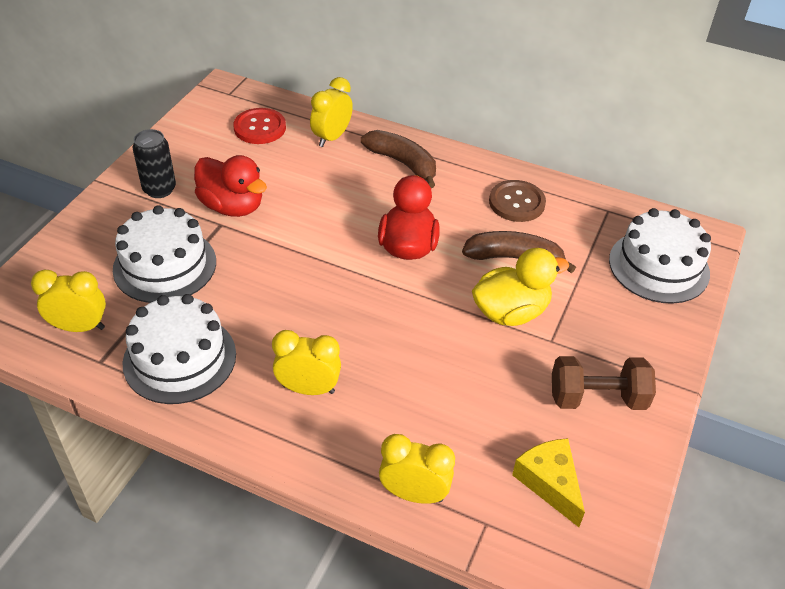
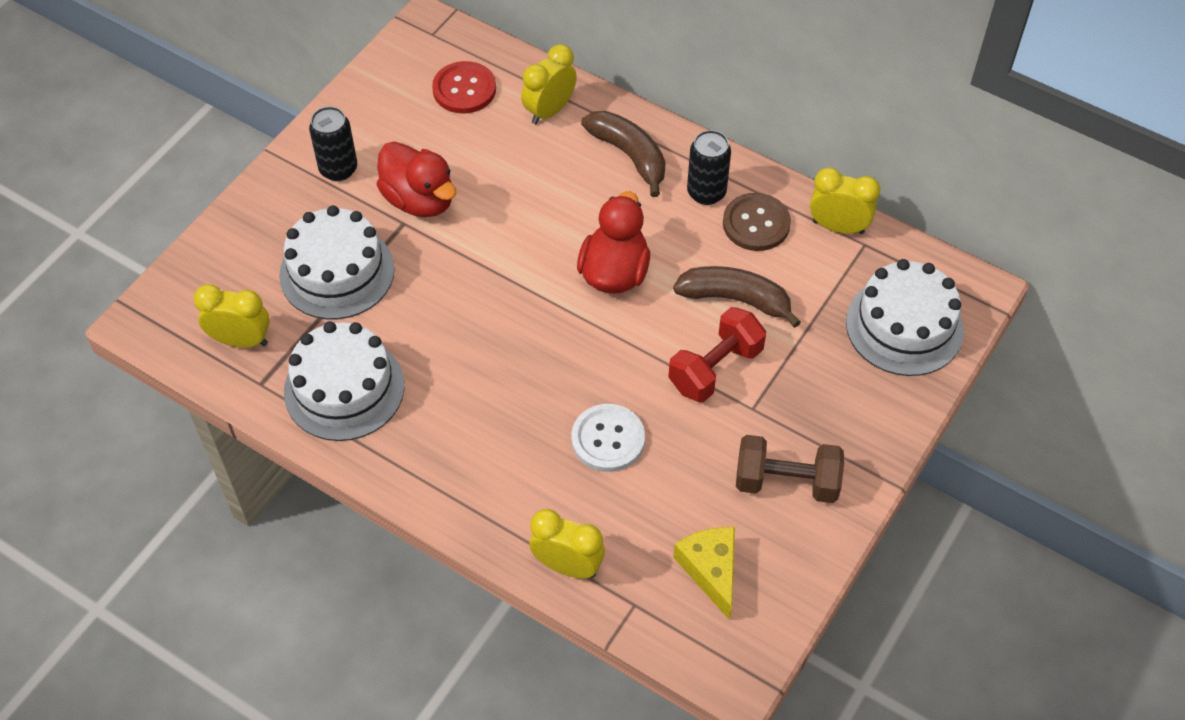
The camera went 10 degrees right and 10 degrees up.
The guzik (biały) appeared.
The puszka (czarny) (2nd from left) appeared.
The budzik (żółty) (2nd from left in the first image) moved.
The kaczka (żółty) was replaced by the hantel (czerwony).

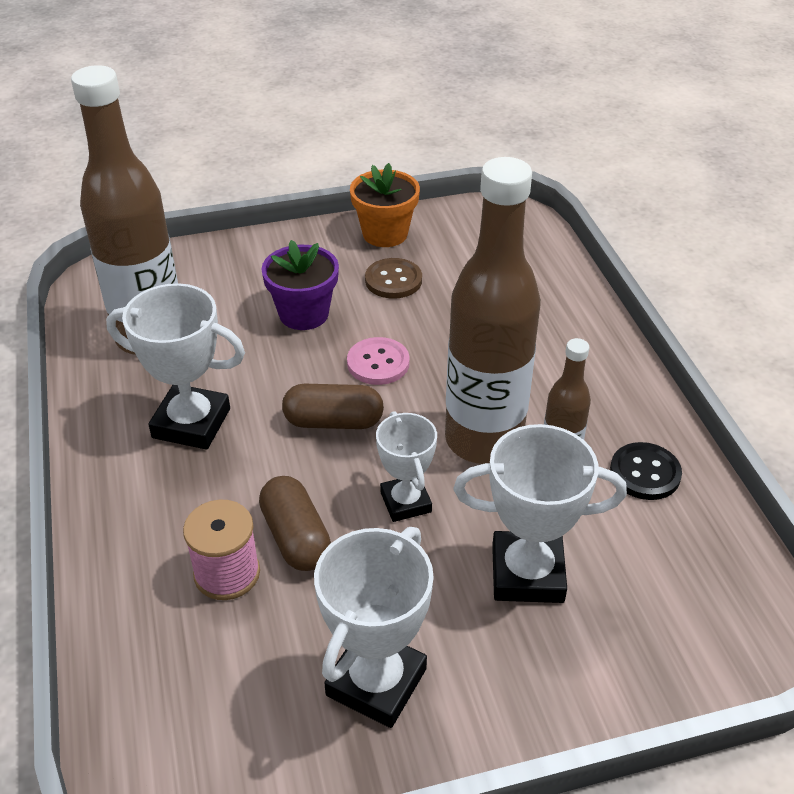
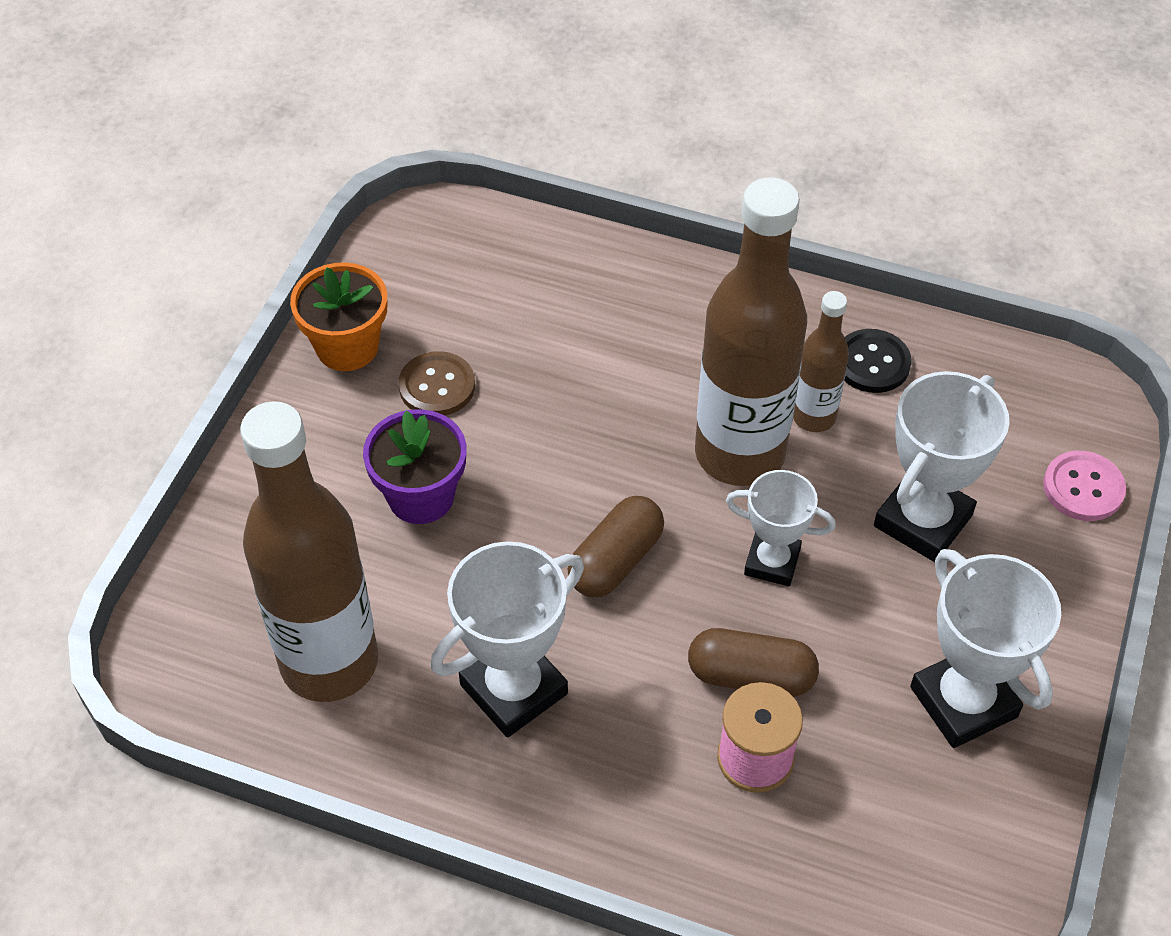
The camera went 55 degrees left and 10 degrees up.
The guzik (różowy) moved.

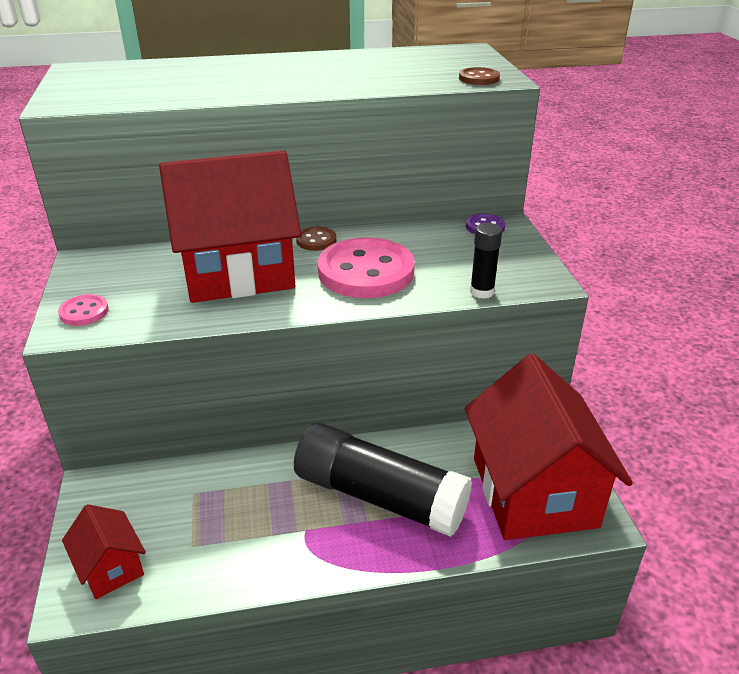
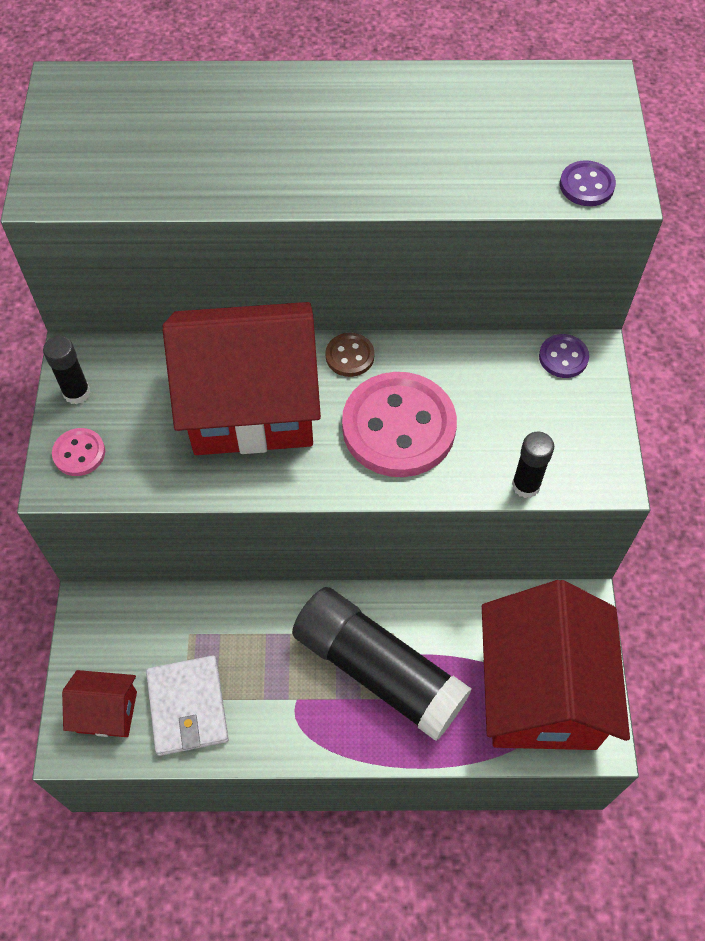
The camera went 10 degrees right and 25 degrees up.
The klej w sztyfcie (czarny) (1st from left) appeared.
The portfel (biały) appeared.
The guzik (brązowy) (2nd from left) became the guzik (fioletowy) (2nd from left).
The domek (czerwony) (1st from left) turned 60 degrees counterclockwise.

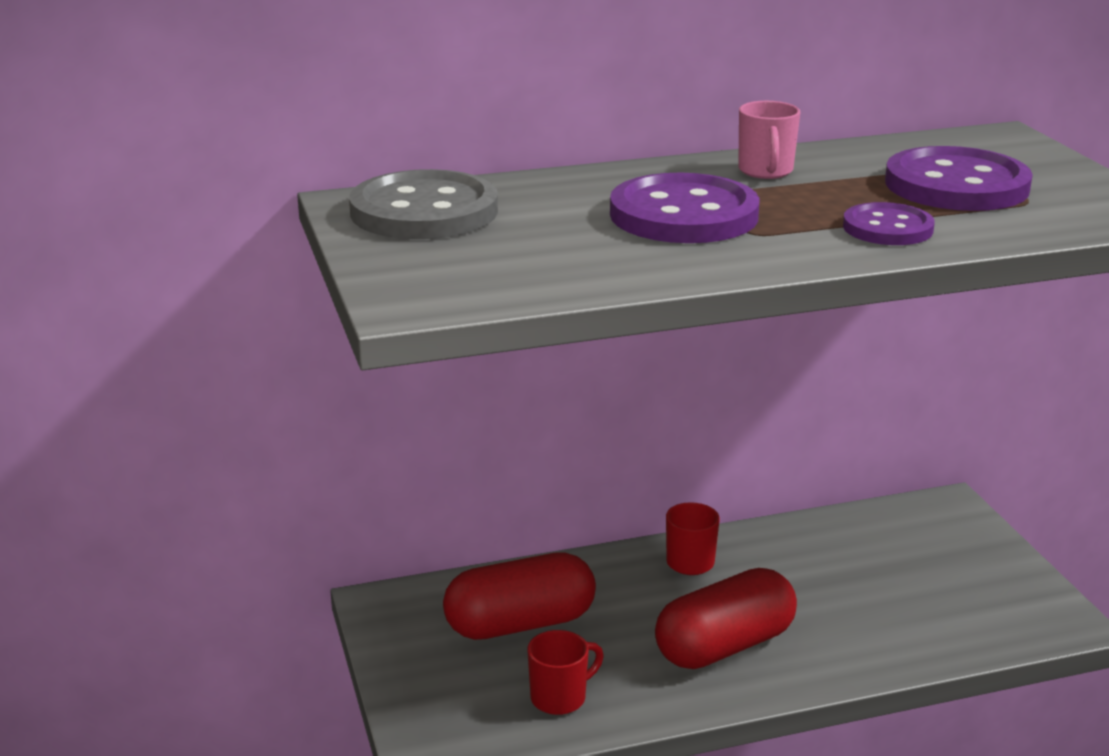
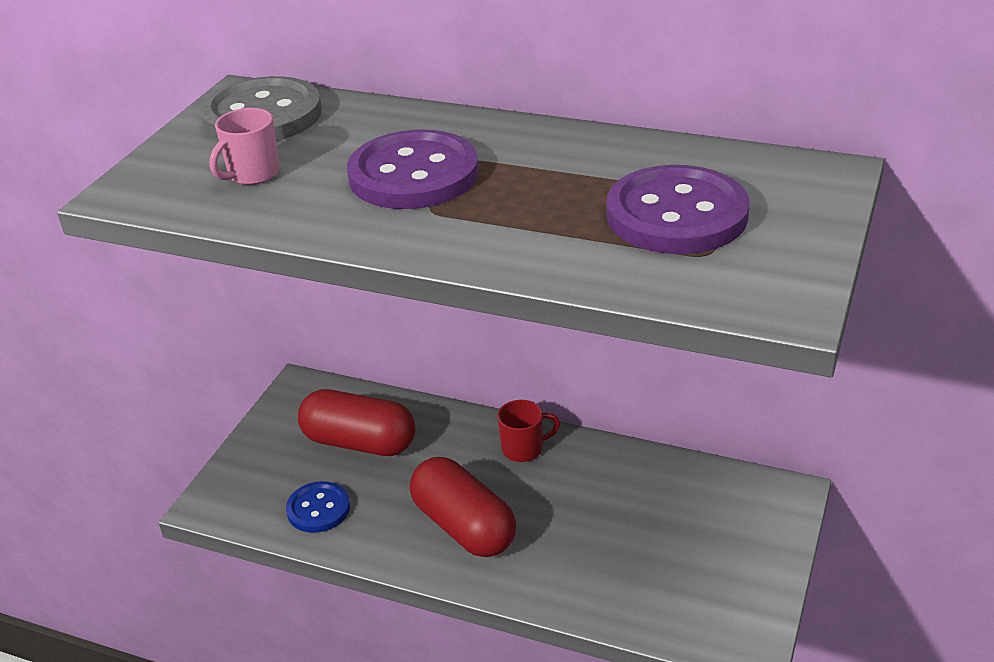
The camera went 40 degrees right and 10 degrees up.
The guzik (fioletowy) (2nd from left) disappeared.
The kubek (różowy) moved.
The kubek (czerwony) (1st from left) was replaced by the guzik (niebieski).
The kapsułka (czerwony) (2nd from left) turned 45 degrees clockwise.

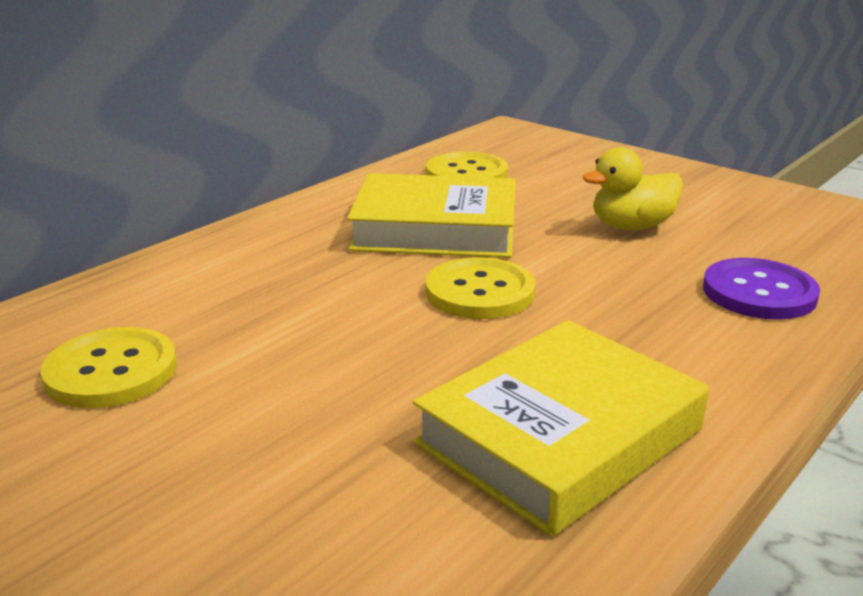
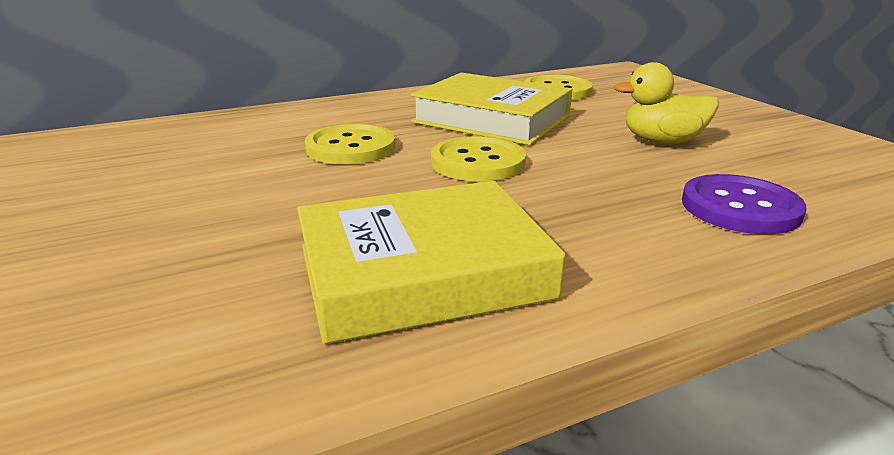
The camera went 25 degrees right and 0 degrees up.
The guzik (żółty) (1st from left) moved.

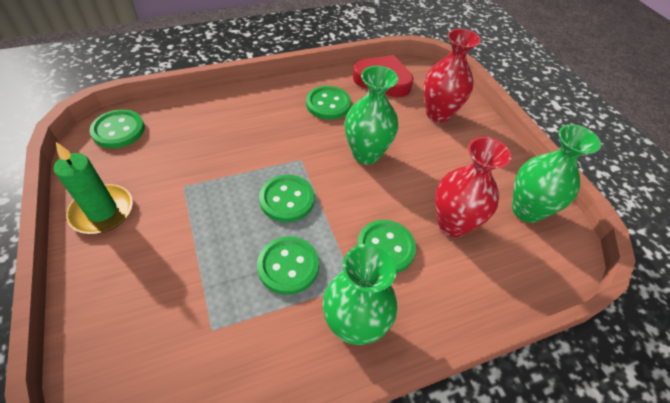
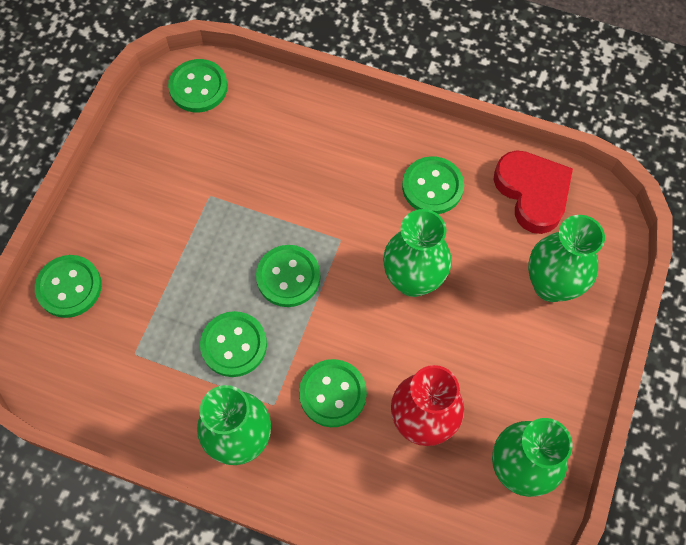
The camera went 45 degrees right and 15 degrees up.
The świeca (zielony) disappeared.
The guzik (zielony) (1st from left) appeared.
The wazon (czerwony) (1st from left) became the wazon (zielony) (4th from left).

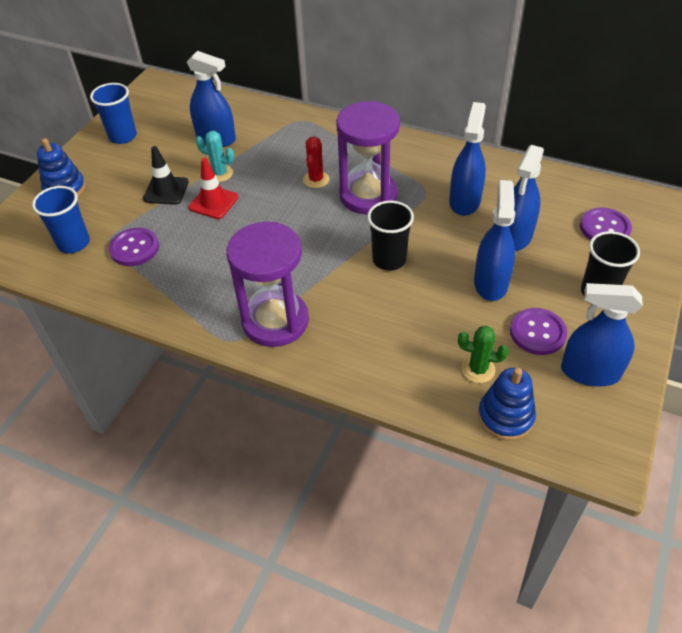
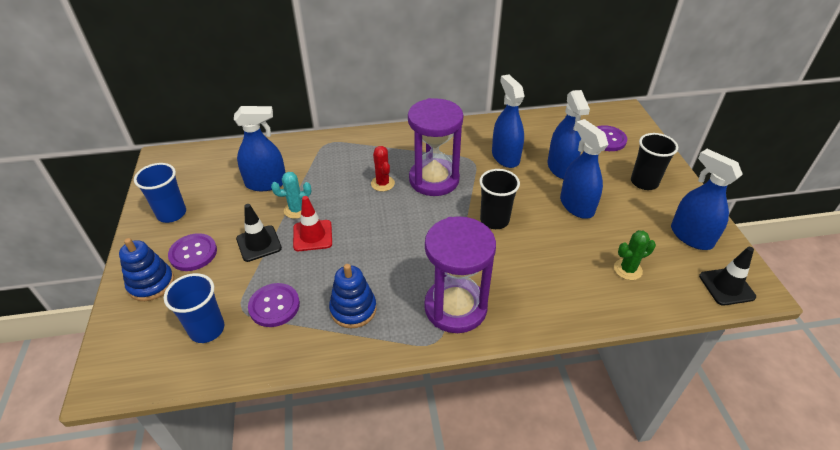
The camera went 35 degrees left and 5 degrees down.
The pachołek (czarny) (2nd from left) appeared.
The zabawka nakładanka (niebieski) (2nd from left) moved.
The guzik (fioletowy) (2nd from left in the first image) moved.
The spryskiwacz (niebieski) (5th from left) turned 75 degrees clockwise.

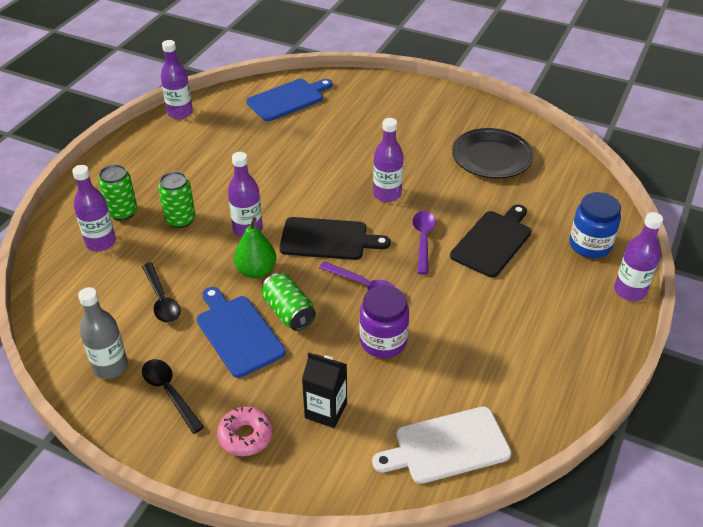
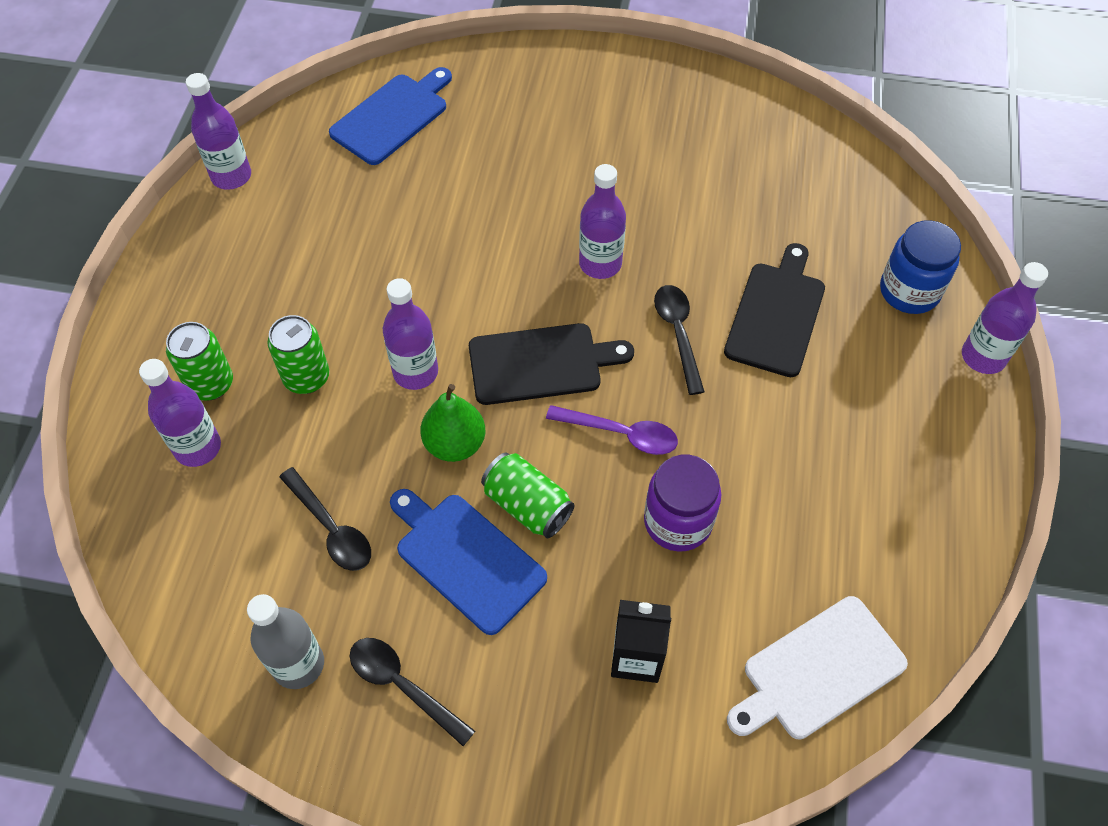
The camera went 15 degrees left and 15 degrees up.
The donut (różowy) disappeared.
The talerz (czarny) disappeared.
The łyżka (fioletowy) (2nd from left) became the łyżka (czarny) (3rd from left).

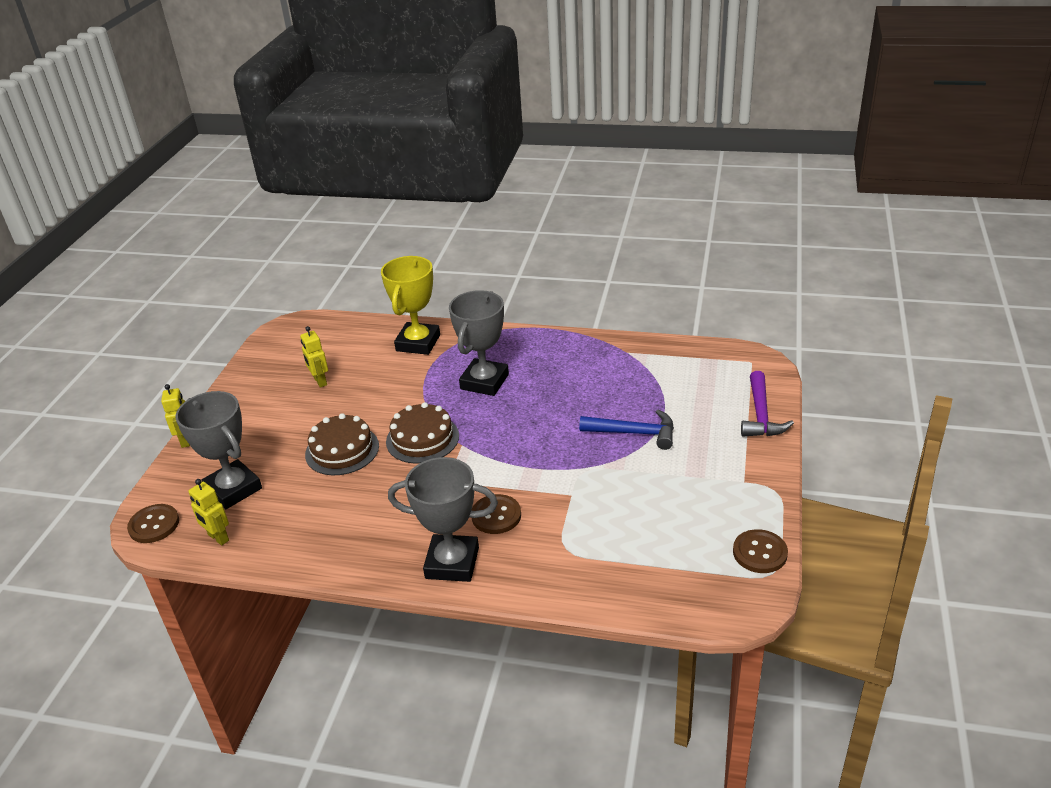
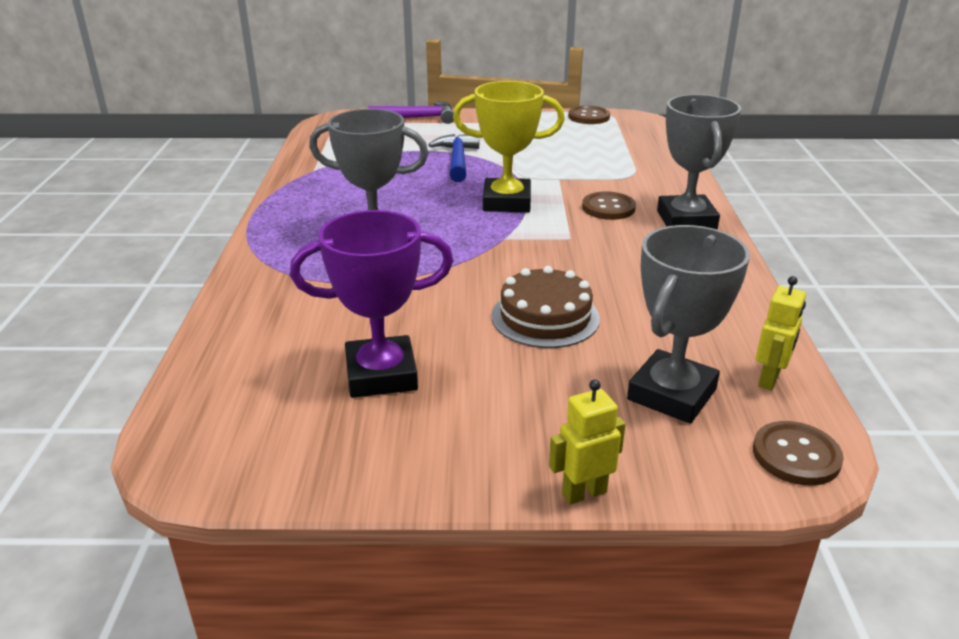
The camera went 105 degrees left and 5 degrees down.
The tort (brązowy) (2nd from left) disappeared.
The puchar (żółty) moved.
The robot (żółty) (3rd from left) was replaced by the puchar (fioletowy).

